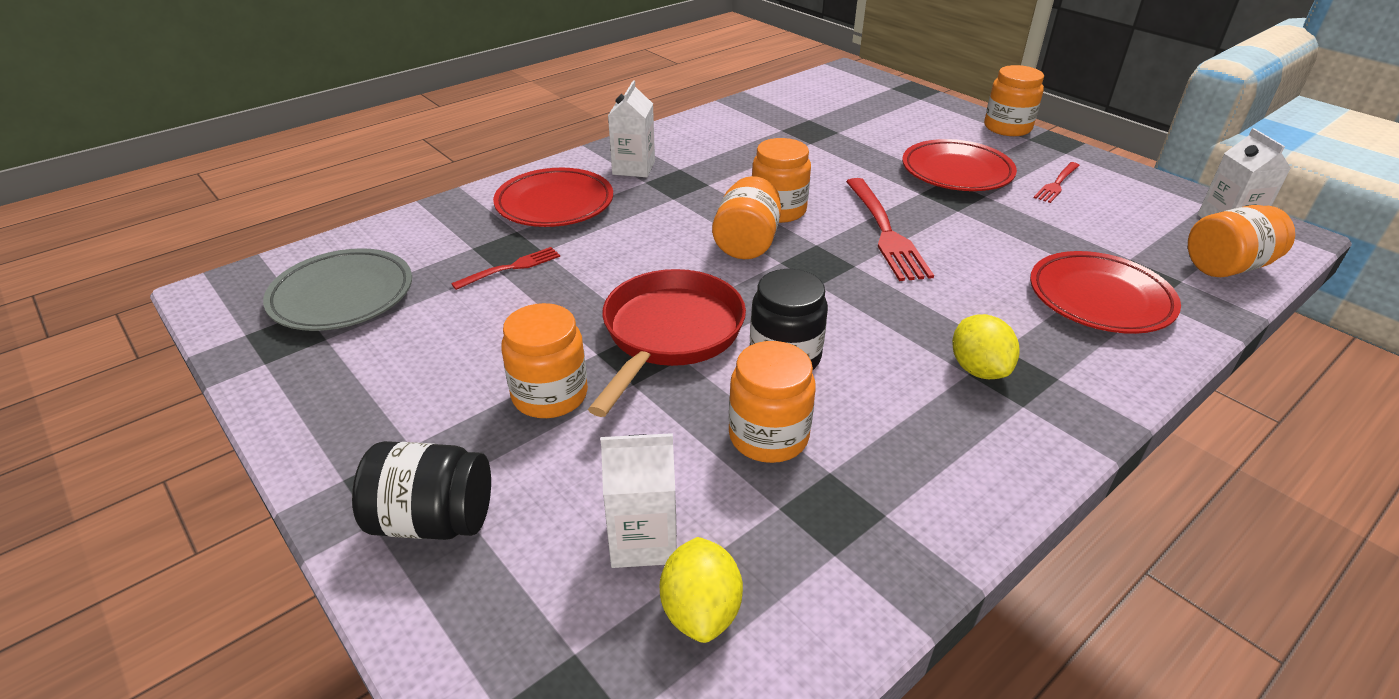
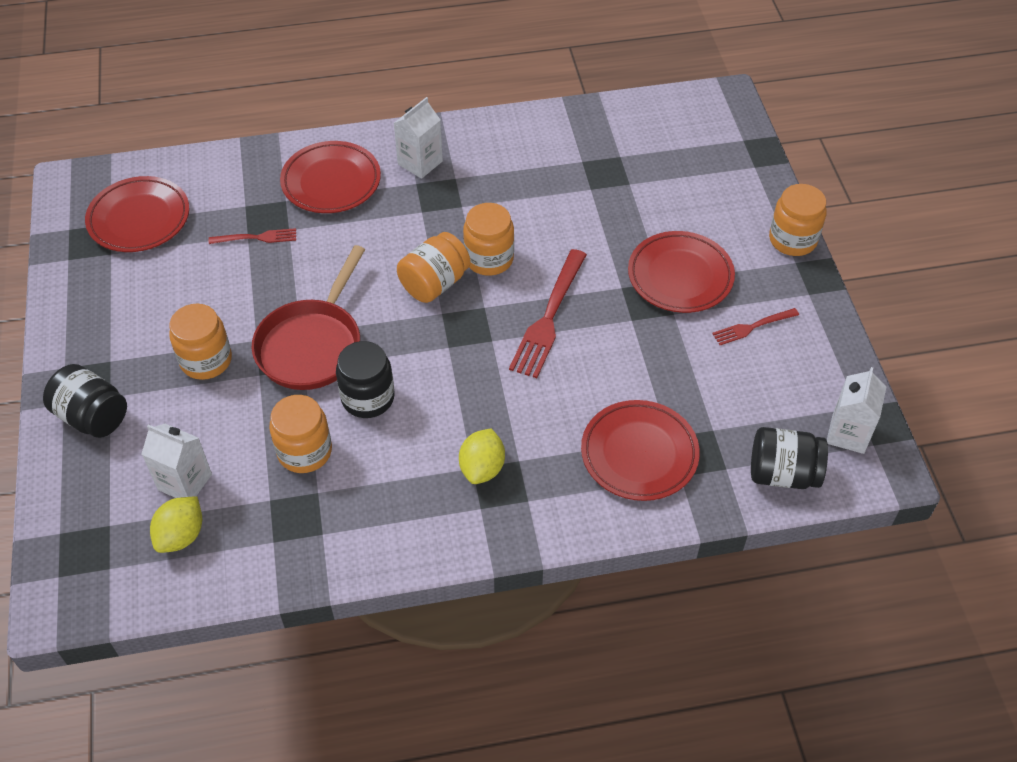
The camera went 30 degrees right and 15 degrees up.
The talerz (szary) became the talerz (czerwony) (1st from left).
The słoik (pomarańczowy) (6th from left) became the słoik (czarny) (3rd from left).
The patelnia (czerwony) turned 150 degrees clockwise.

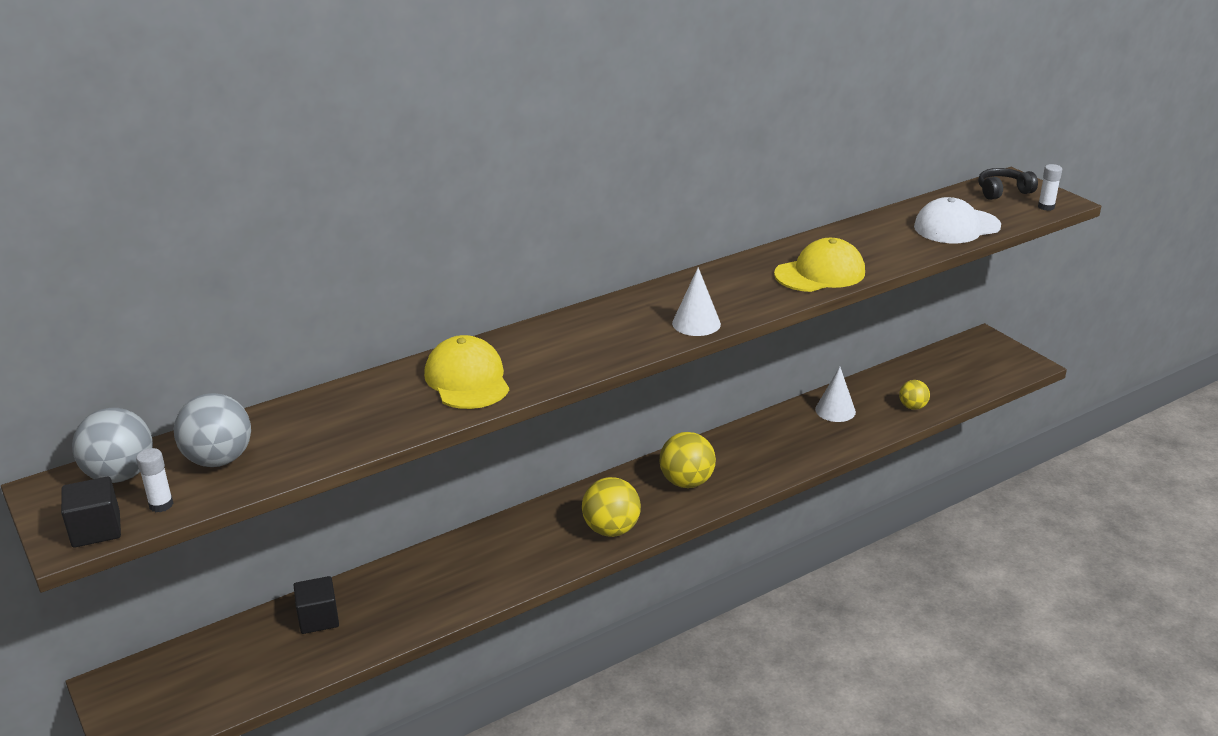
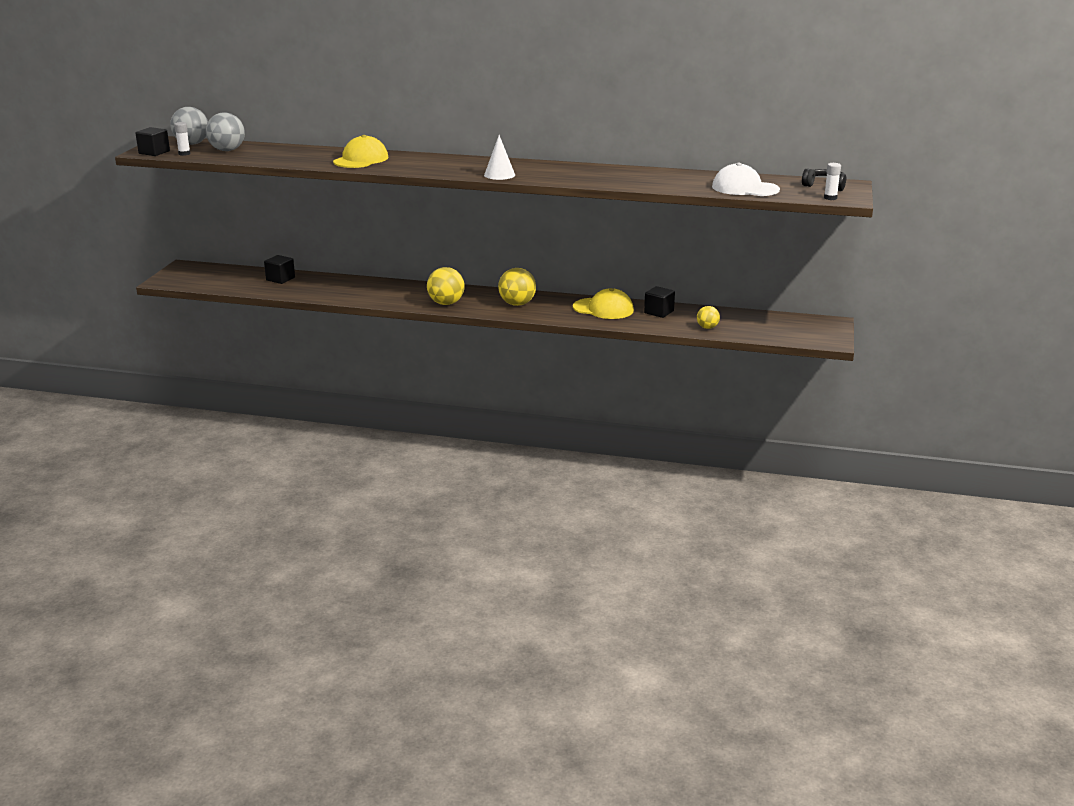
The camera went 45 degrees right and 5 degrees down.
The czapka (żółty) (2nd from left) moved.
The stożek (biały) (2nd from left) was replaced by the sześcian (czarny) (3rd from left).

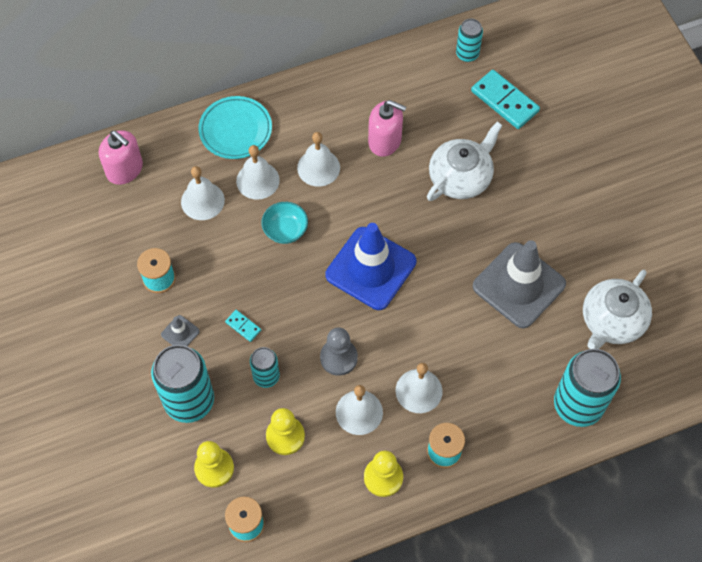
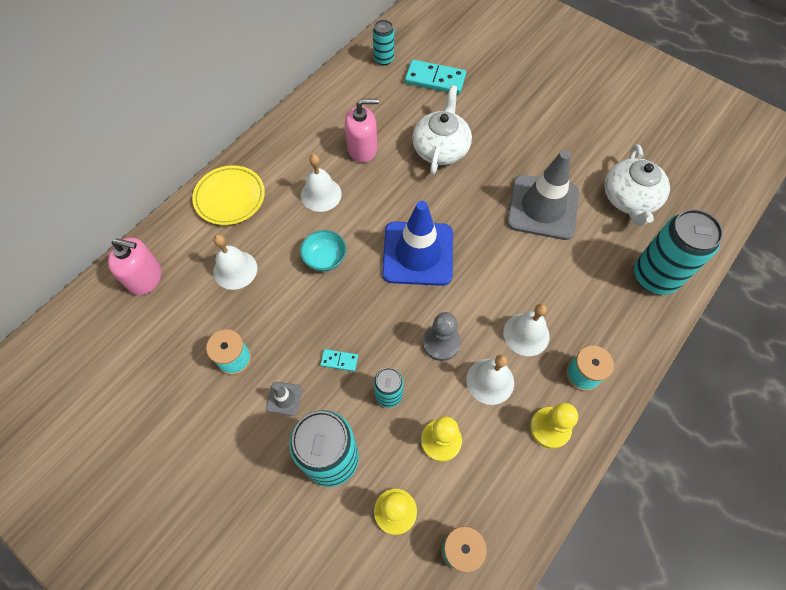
The camera went 30 degrees left and 0 degrees up.
The dzwonek (biały) (2nd from left) disappeared.
The talerz (turkusowy) became the talerz (żółty).

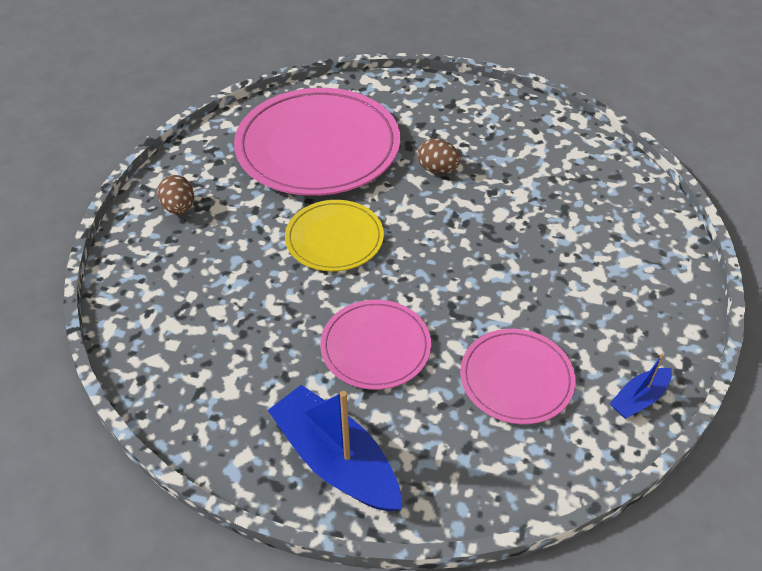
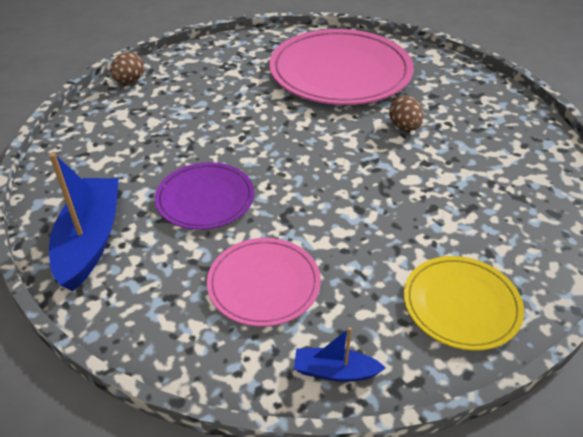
The camera went 45 degrees right and 5 degrees down.
The jajko (brązowy) (1st from left) moved.
The talerz (żółty) moved.
The talerz (różowy) (2nd from left) became the talerz (fioletowy).

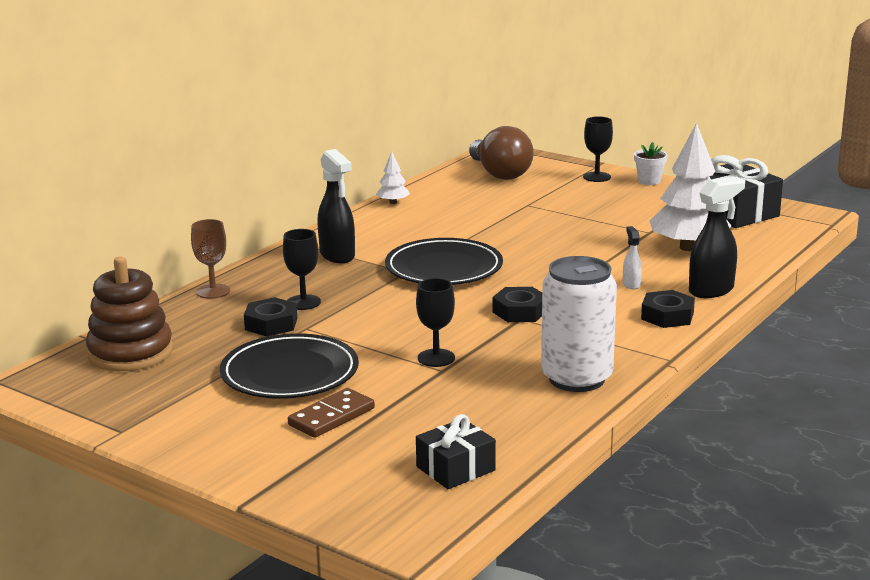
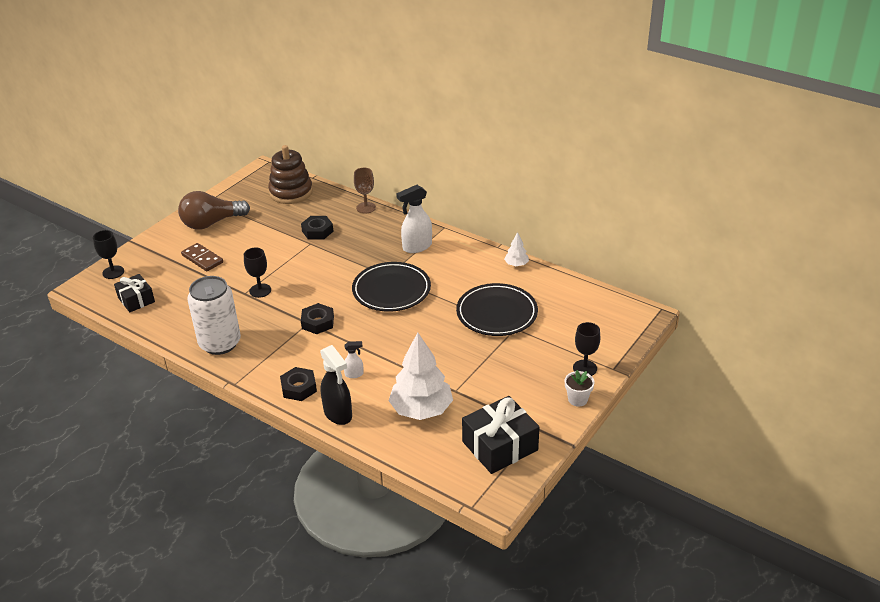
The camera went 90 degrees right and 15 degrees up.
The talerz (czarny) (1st from left in the first image) moved.
The kielich (czarny) (1st from left) moved.
The żarówka (brązowy) moved.
The spryskiwacz (czarny) (1st from left) became the spryskiwacz (biały) (2nd from left).

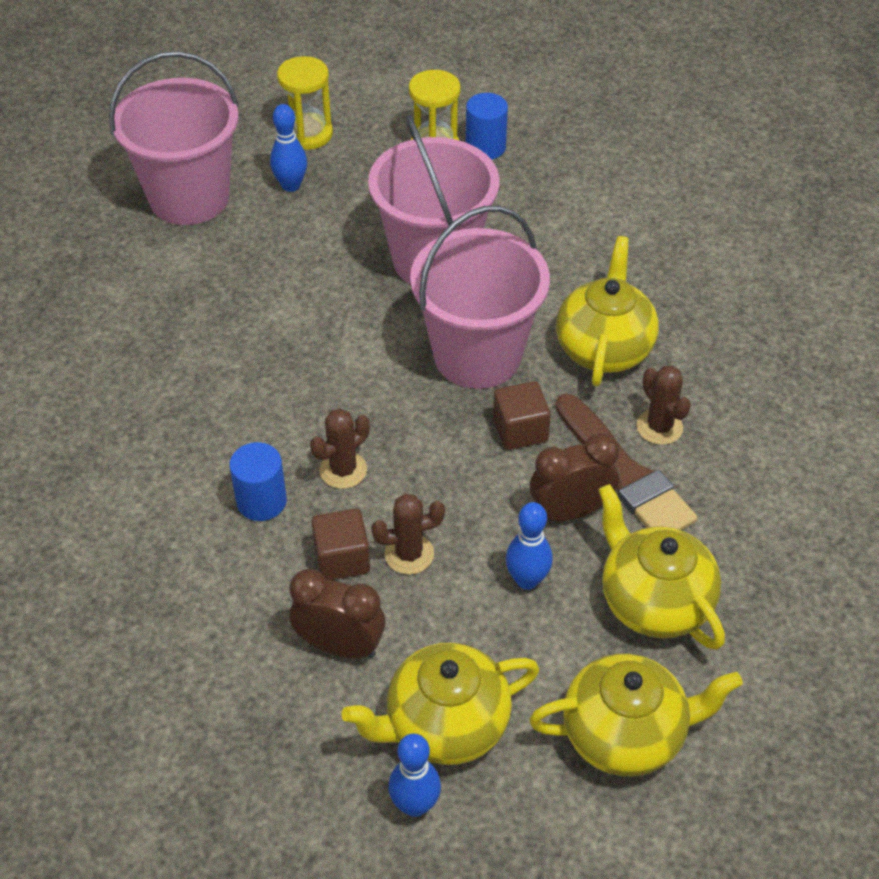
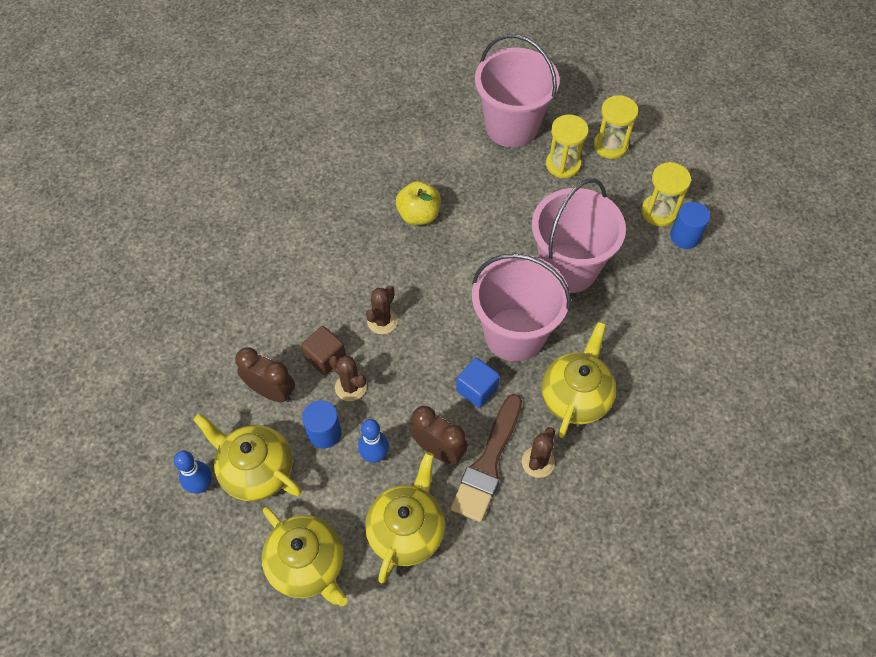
The camera went 55 degrees right and 10 degrees up.
The jabłko (żółty) appeared.
The walec (niebieski) (1st from left) moved.
The kręgiel (niebieski) (1st from left) was replaced by the klepsydra (żółty) (1st from left).
The sześcian (brązowy) (2nd from left) became the sześcian (niebieski).
The budzik (brązowy) (1st from left) turned 45 degrees counterclockwise.
The kaktus (brązowy) (1st from left in the first image) turned 75 degrees counterclockwise.
The imbryk (żółty) (2nd from left in the first image) turned 45 degrees counterclockwise.

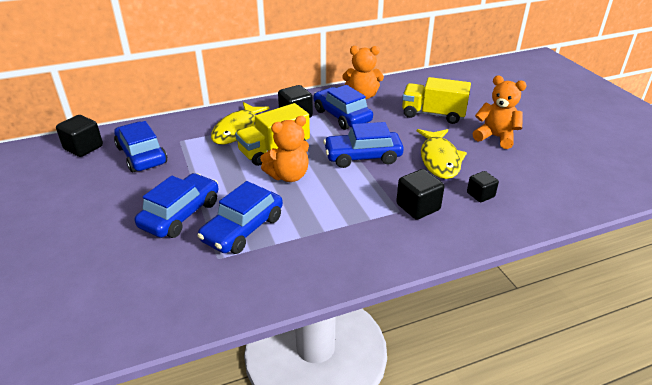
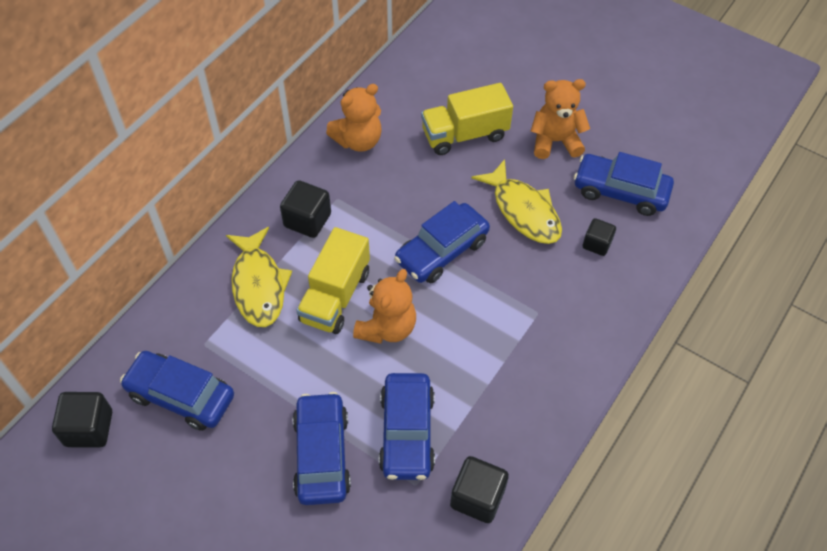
The camera went 35 degrees left and 20 degrees up.
The samochód (niebieski) (4th from left in the first image) moved.
The sześcian (czarny) (3rd from left) moved.

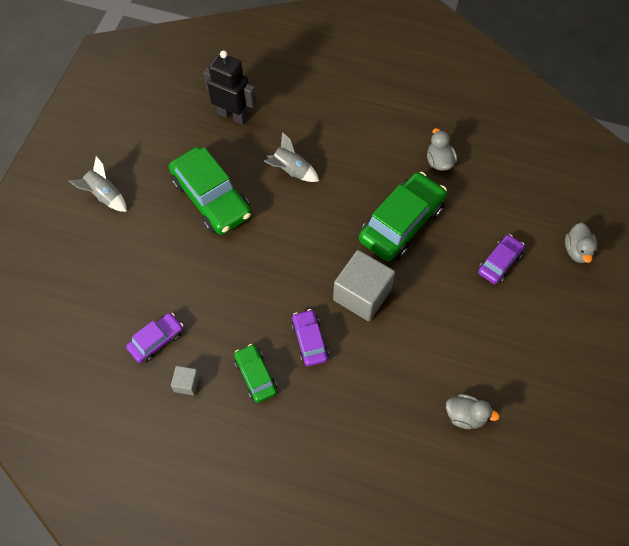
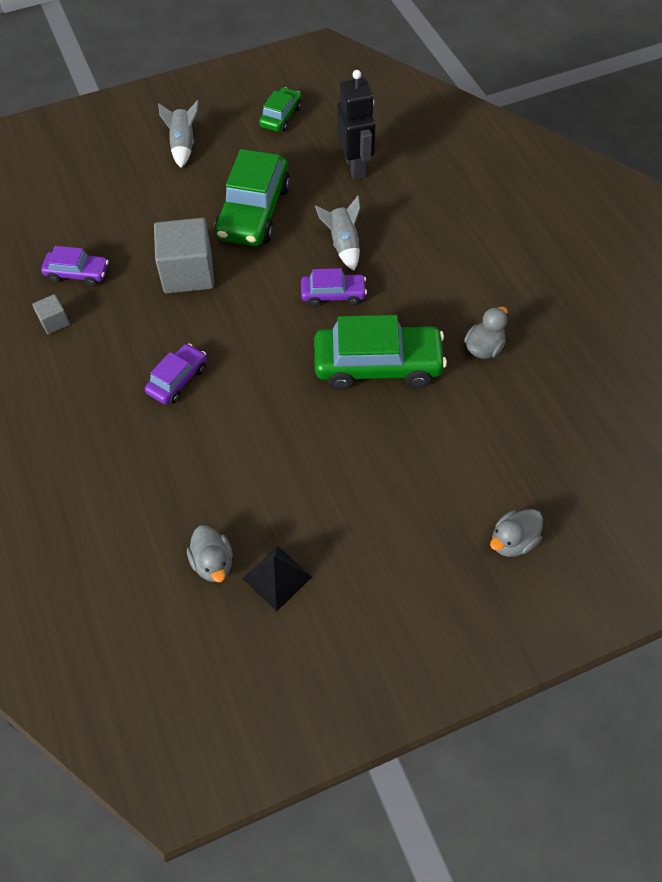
The camera went 50 degrees right and 5 degrees down.
The piramida (czarny) appeared.
The samochód (zielony) (2nd from left) moved.
The sześcian (szary) (2nd from left) moved.
The samochód (fioletowy) (3rd from left) moved.

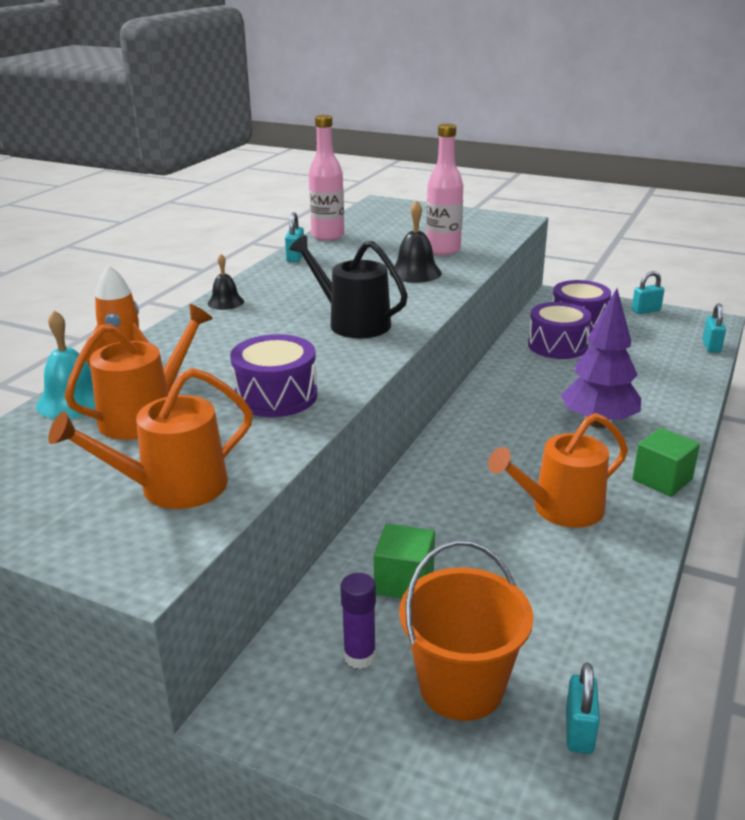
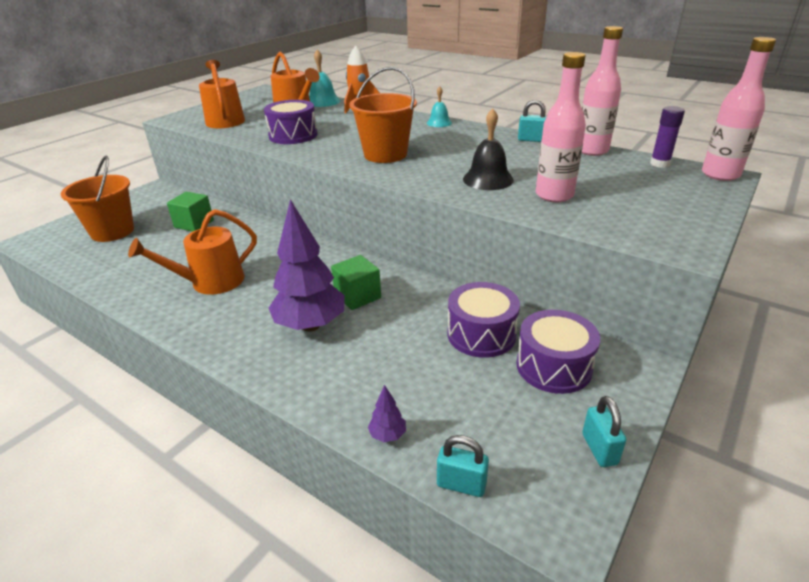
The camera went 100 degrees right and 5 degrees up.
The kłódka (turkusowy) (2nd from left) disappeared.
The drzewko (fioletowy) (2nd from left) appeared.
The butelka (różowy) (3rd from left) appeared.
The klej w sztyfcie (fioletowy) moved.
The sześcian (zielony) (2nd from left) moved.
The konewka (czarny) was replaced by the wiadro (pomarańczowy) (2nd from left).
The dzwonek (czarny) (1st from left) became the dzwonek (turkusowy) (2nd from left).
The konewka (pomarańczowy) (3rd from left in the first image) turned 105 degrees counterclockwise.

